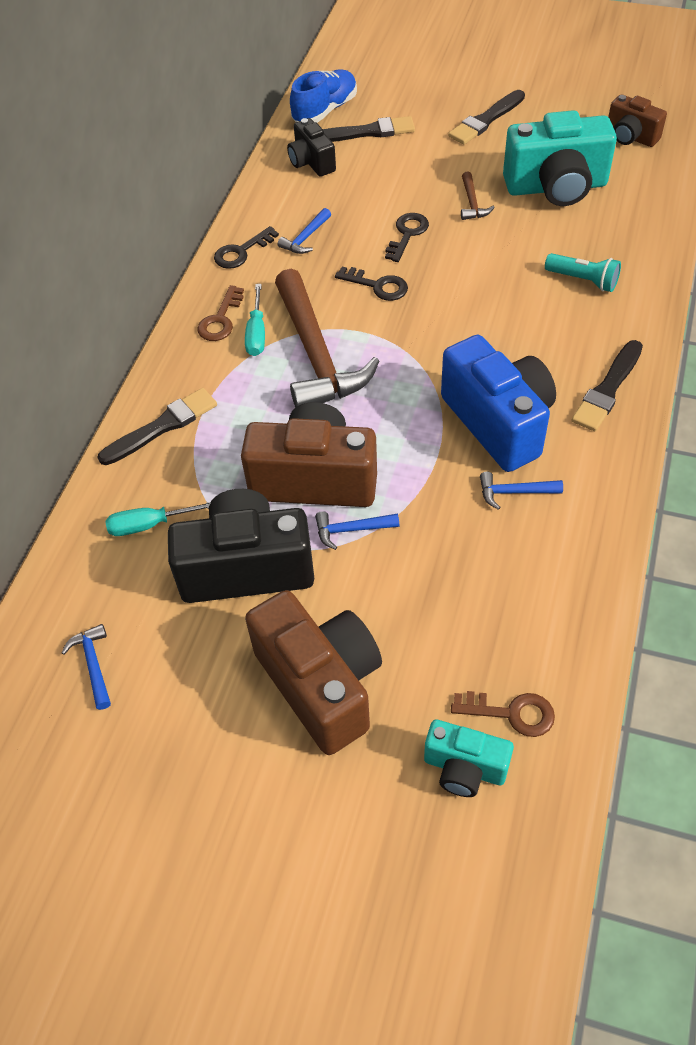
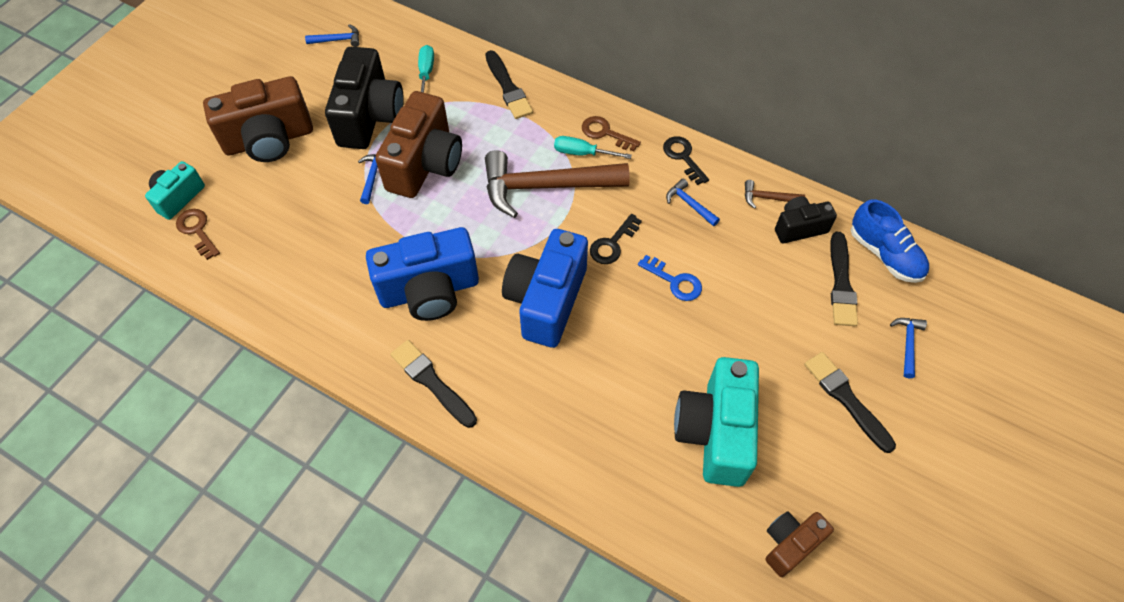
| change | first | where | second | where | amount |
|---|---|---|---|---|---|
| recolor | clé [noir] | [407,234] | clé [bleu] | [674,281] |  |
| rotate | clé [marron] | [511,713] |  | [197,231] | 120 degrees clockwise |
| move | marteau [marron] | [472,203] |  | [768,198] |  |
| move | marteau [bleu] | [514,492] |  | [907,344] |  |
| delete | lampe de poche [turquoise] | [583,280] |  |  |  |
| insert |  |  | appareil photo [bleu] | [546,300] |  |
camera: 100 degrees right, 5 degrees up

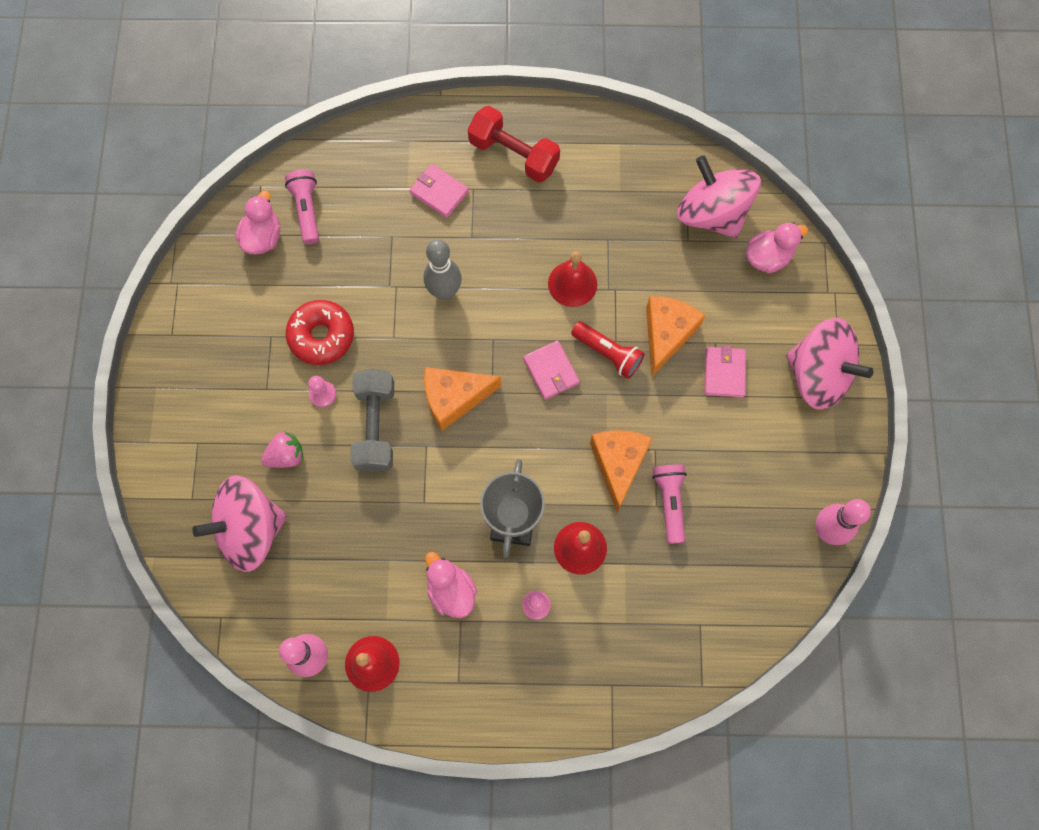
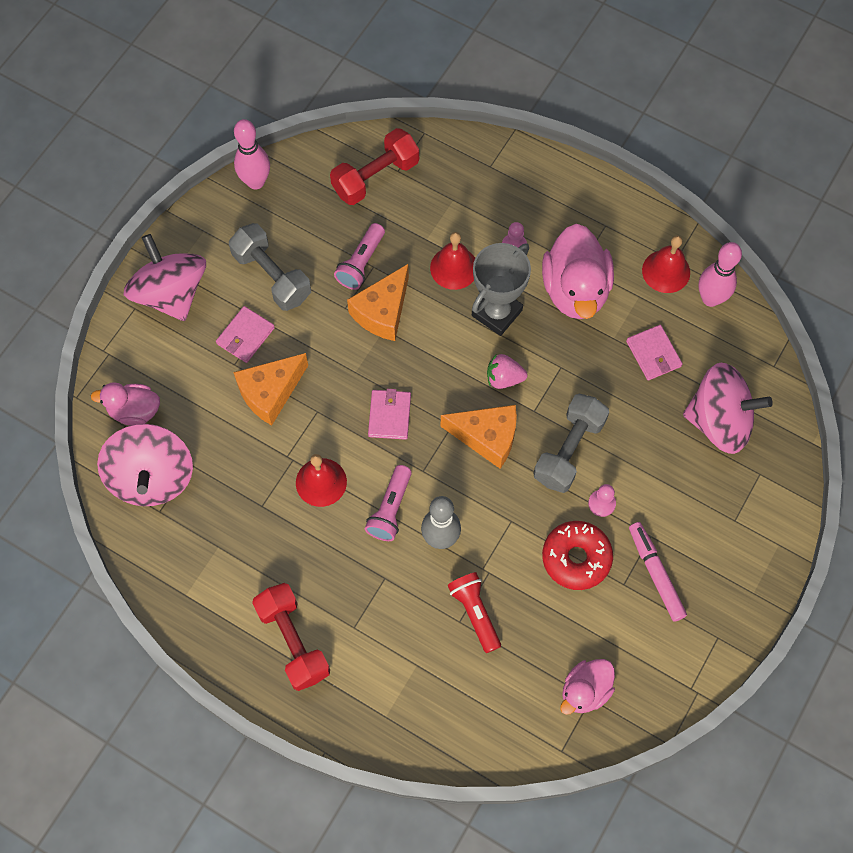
| change | first | where | second | where | amount |
|---|---|---|---|---|---|
| move | fraise [rose] | [286,455] |  | [504,378] |  |
| move | lampe de poche [rose] | [307,210] |  | [390,509] |  |
| move | portefeuille [rose] | [439,192] |  | [653,354] |  |
| resize | canard [rose] | [451,591] |  | [575,290] | x1.71 |
| move | lampe de poche [rouge] | [608,353] |  | [475,613] |  |
| insert |  |  | haltère [gris] | [272,276] |  |
| insert |  |  | haltère [rouge] | [375,177] |  |
| insert |  |  | feutre [rose] | [655,573] |  |
camera: 150 degrees left, 5 degrees down

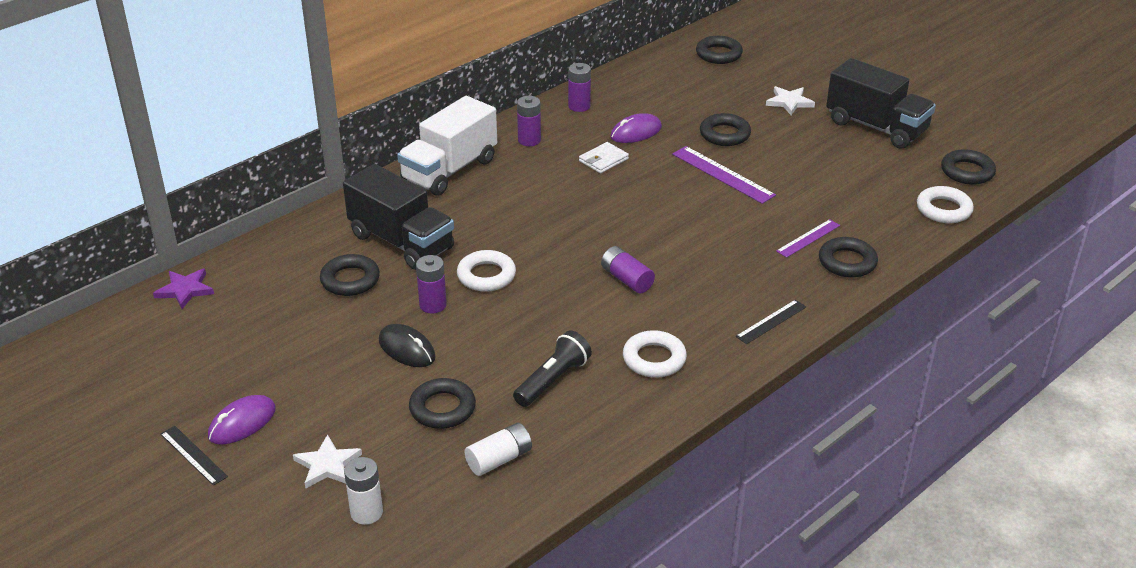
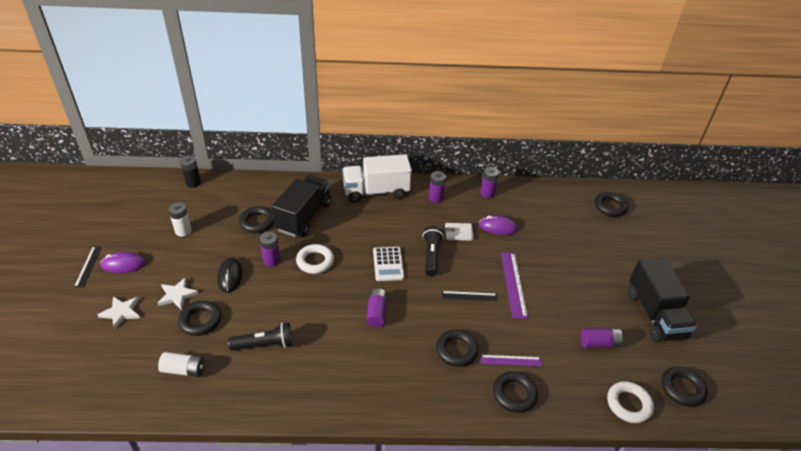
| change | first | where | second | where | amount |
|---|---|---|---|---|---|
| replace | étoile [violet] | [185,290] | pile [noir] | [193,183] |  |
| rotate | camion [noir] | [401,242] |  | [304,217] | 150 degrees counterclockwise |
| move | pile [blanc] | [366,512] |  | [183,231] |  |
| delete | anneau [blanc] | [654,359] |  |  |  |
| move | anneau [noir] | [724,134] |  | [456,350] |  |
| move | règle [noir] | [771,322] |  | [469,296] |  |
| move | étoile [blanc] | [789,102] |  | [177,295] |  |
| insert |  |  | calculatrice [blanc] | [388,264] |  |
| insert |  |  | lampe de poche [noir] | [431,256] |  |
| insert |  |  | pile [violet] | [599,343] |  |
camera: 40 degrees right, 5 degrees up

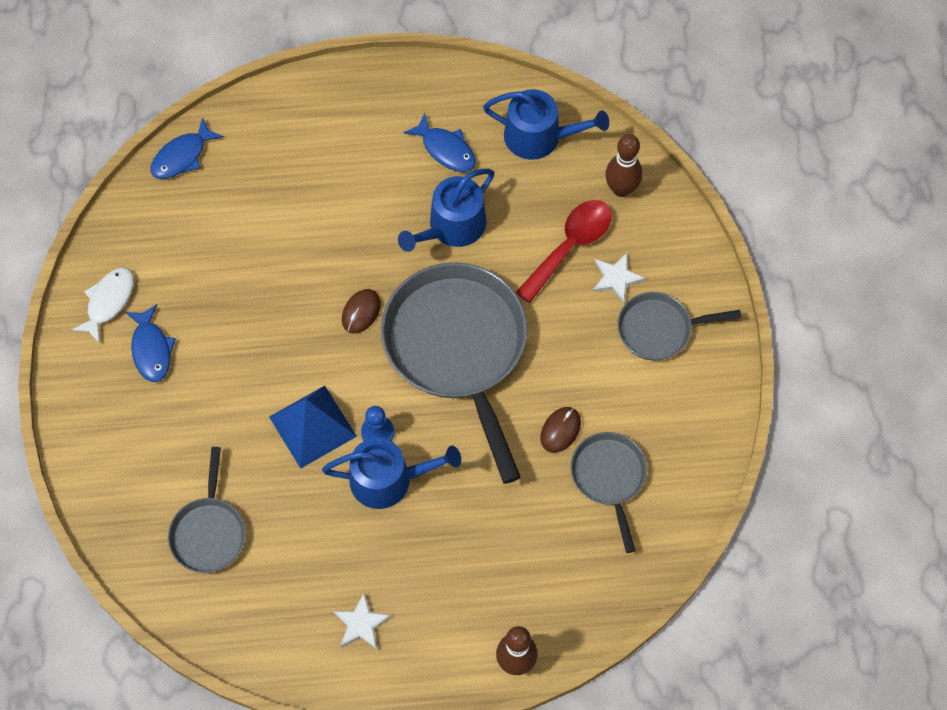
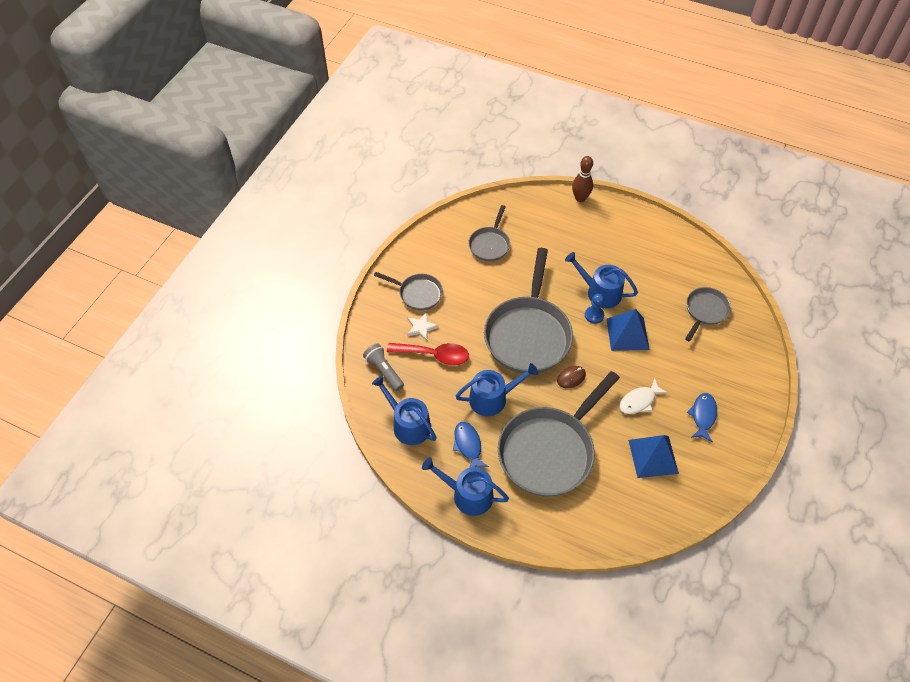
| change | first | where | second | where | amount |
|---|---|---|---|---|---|
| move | poisson [blanc] | [108,302] |  | [639,401] |  |
| delete | poisson [bleu] | [182,156] |  |  |  |
| delete | étoile [blanc] | [361,624] |  |  |  |
| rotate | cuillère [rouge] | [570,246] |  | [434,355] | 150 degrees counterclockwise |
| delete | souris [marron] | [560,430] |  |  |  |
| replace | quille [marron] | [621,189] | lampe de poche [gris] | [384,371] |  |
| insert |  |  | arrosoir [bleu] | [468,495] |  |
| insert |  |  | poêle [gris] | [549,450] |  |
| insert |  |  | pyramide [bleu] | [653,456] |  |
camera: 150 degrees left, 10 degrees down

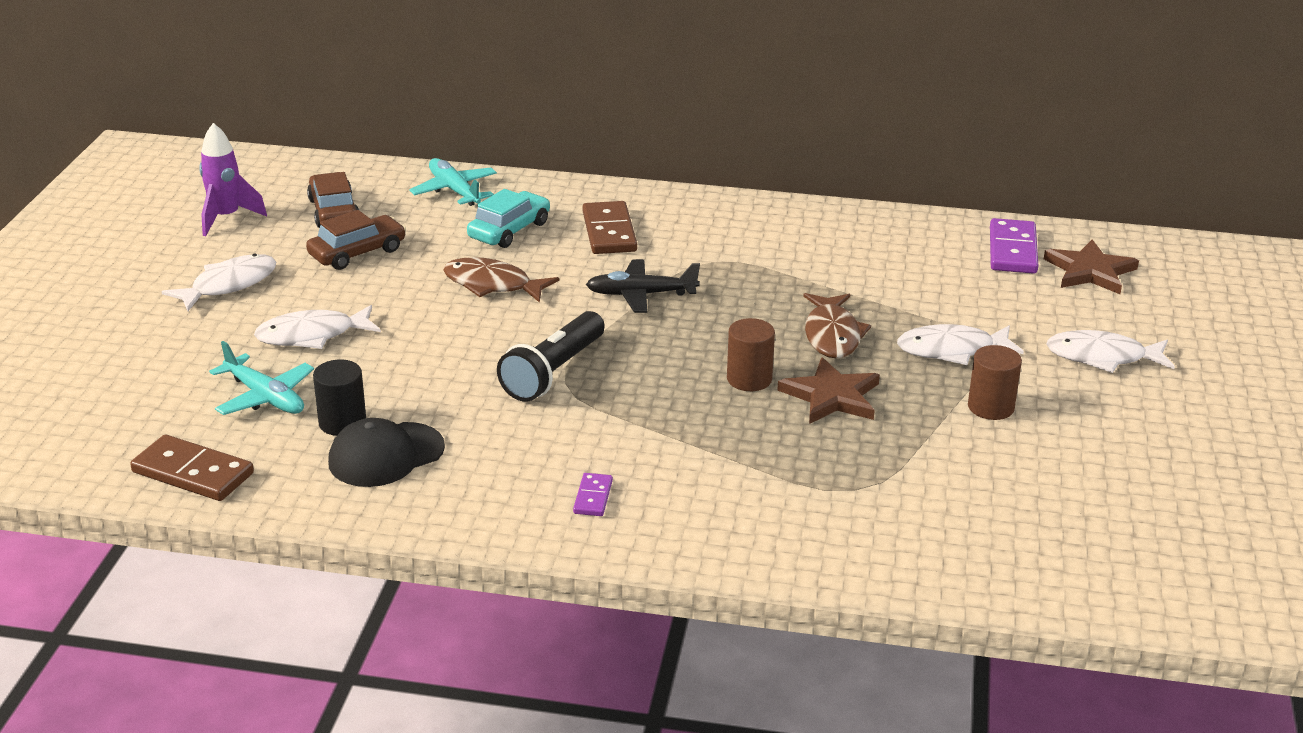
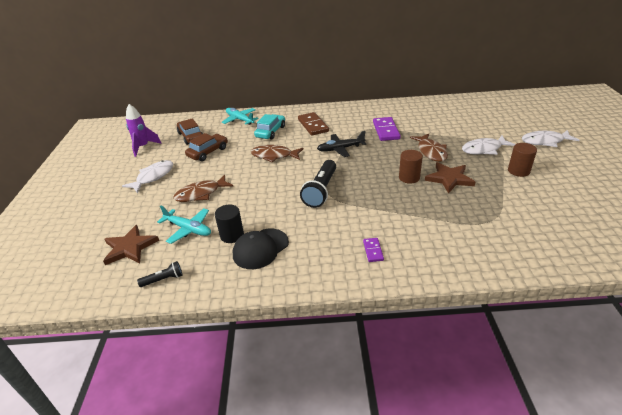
| change | first | where | second | where | amount |
|---|---|---|---|---|---|
| replace | domino [marron] | [193,473] | lampe de poche [noir] | [163,279] |  |
| recolor | poisson [blanc] | [312,335] | poisson [marron] | [201,194] |  |
| move | domino [violet] | [1013,250] |  | [386,130] |  |
| move | étoile [marron] | [1090,271] |  | [130,247] |  |
camera: 10 degrees left, 5 degrees up

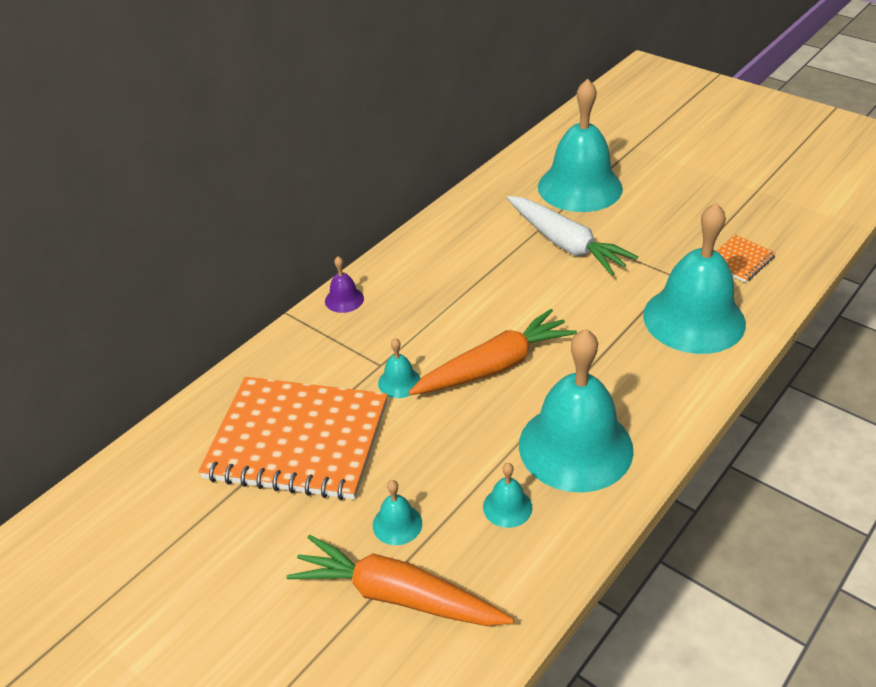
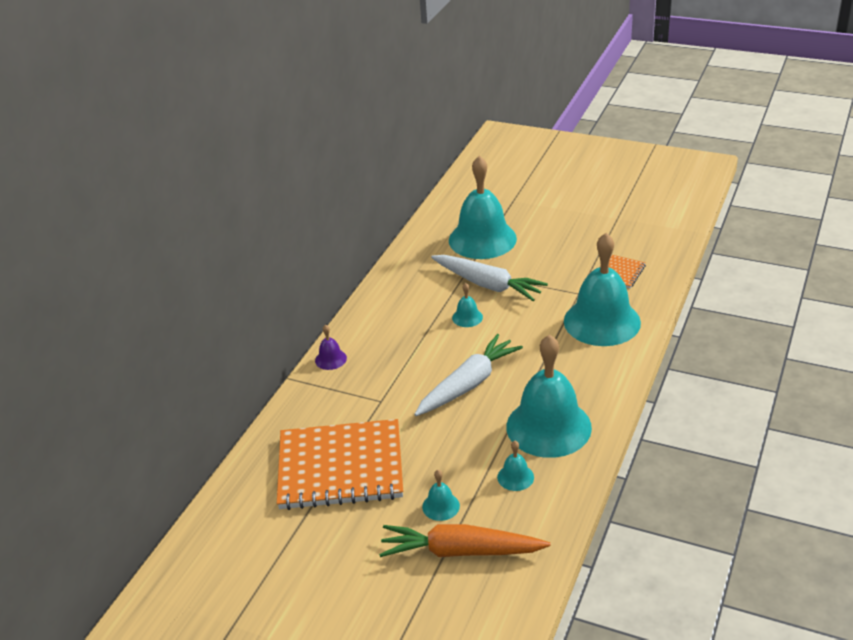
| change | first | where | second | where | amount |
|---|---|---|---|---|---|
| move | cloche [turquoise] | [399,382] |  | [467,317] |  |
| recolor | carotte [orange] | [494,366] | carotte [blanc] | [468,384] |  |
camera: 15 degrees left, 5 degrees down

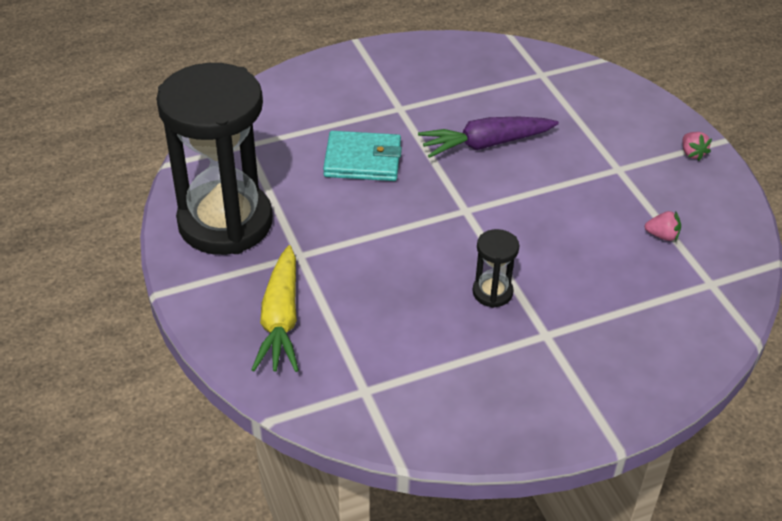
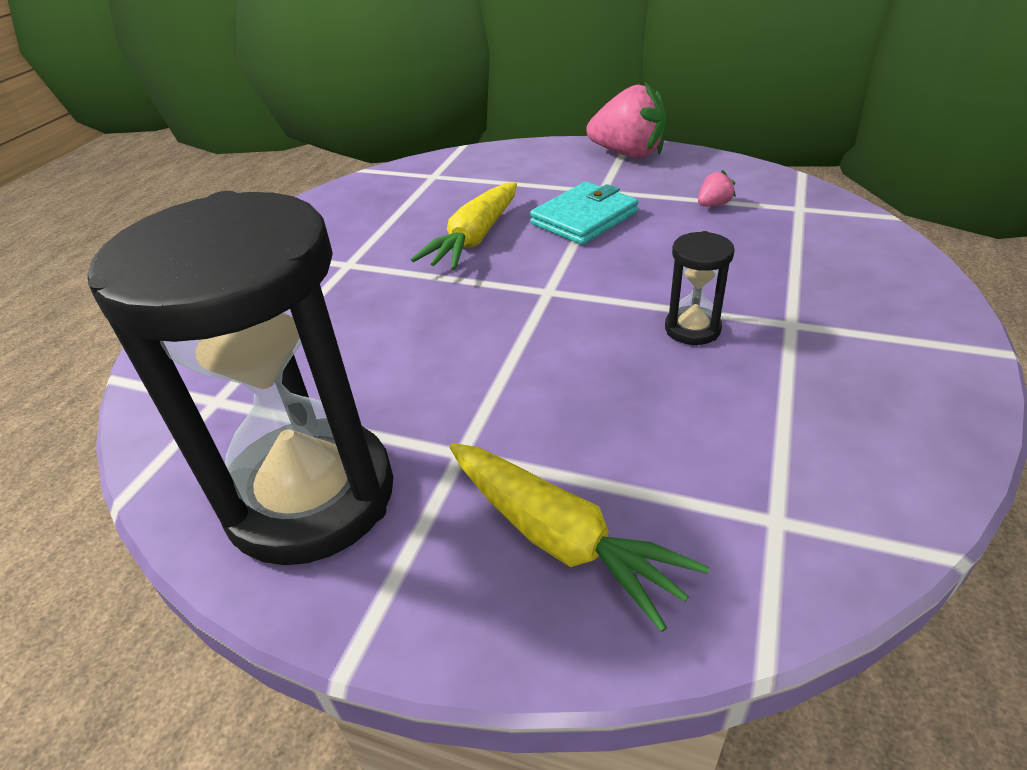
| change | first | where | second | where | amount |
|---|---|---|---|---|---|
| move | portefeuille [turquoise] | [362,160] |  | [584,218] |  |
| recolor | carotte [violet] | [486,144] | carotte [jaune] | [475,238] |  |
| resize | fraise [rose] | [692,153] |  | [628,154] | x2.34 |
camera: 45 degrees left, 5 degrees down

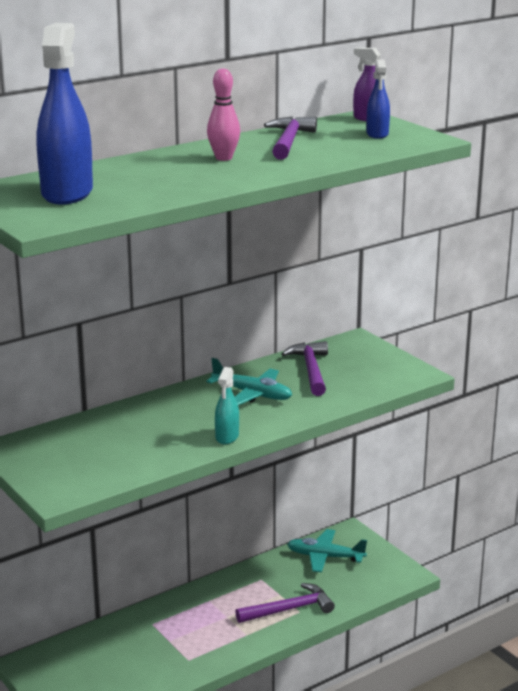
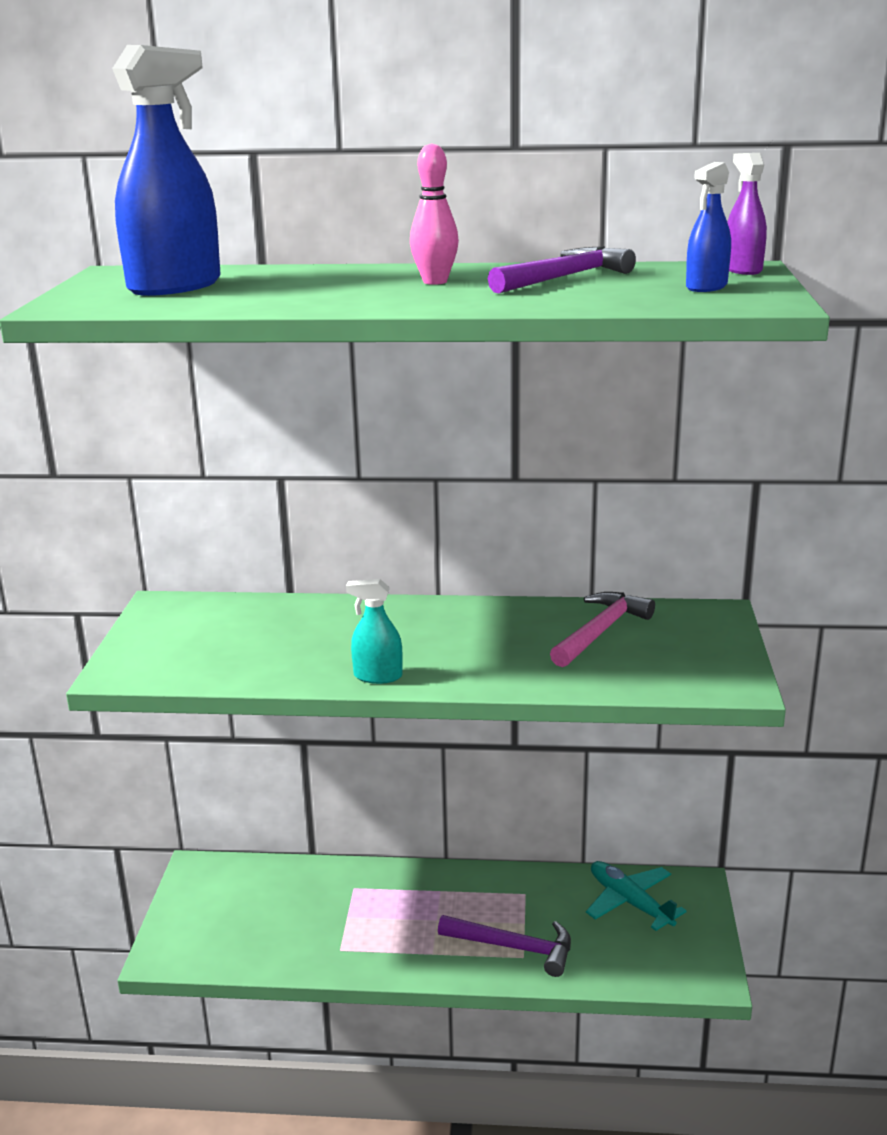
| change | first | where | second | where | amount |
|---|---|---|---|---|---|
| delete | avion [turquoise] | [252,394] |  |  |  |
| rotate | vaporisateur [turquoise] | [227,437] |  | [378,676] | 45 degrees clockwise |
| recolor | marteau [violet] | [311,370] | marteau [rose] | [600,631] |  |
camera: 40 degrees right, 0 degrees up

